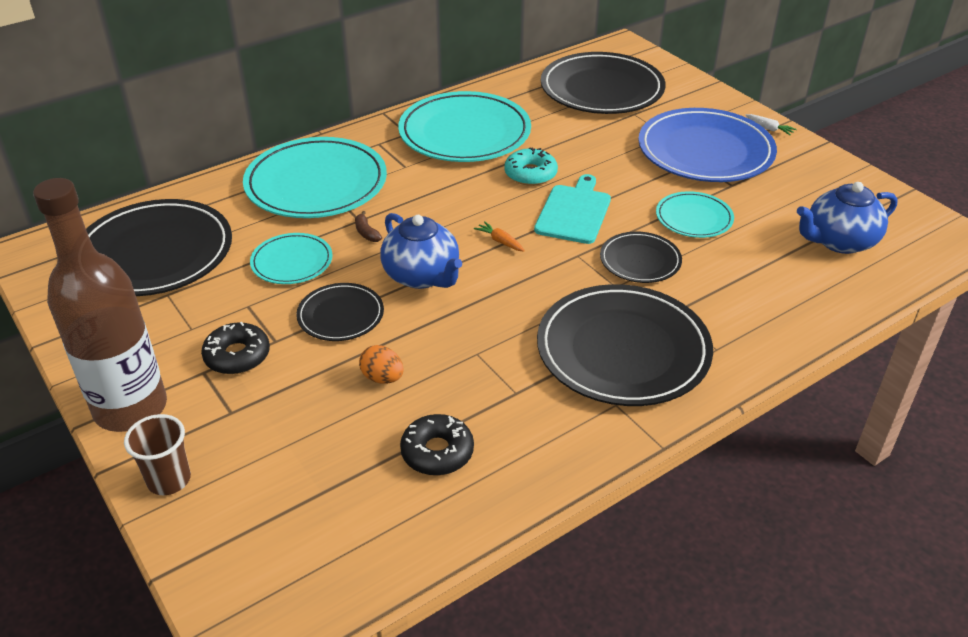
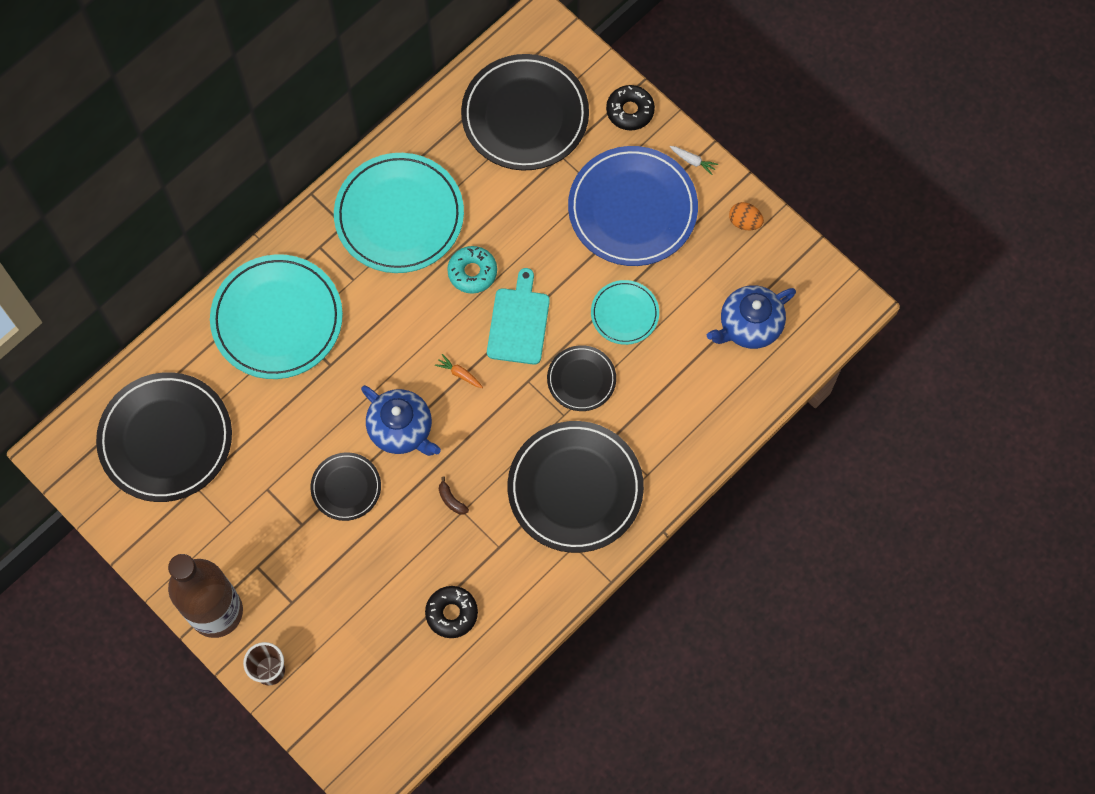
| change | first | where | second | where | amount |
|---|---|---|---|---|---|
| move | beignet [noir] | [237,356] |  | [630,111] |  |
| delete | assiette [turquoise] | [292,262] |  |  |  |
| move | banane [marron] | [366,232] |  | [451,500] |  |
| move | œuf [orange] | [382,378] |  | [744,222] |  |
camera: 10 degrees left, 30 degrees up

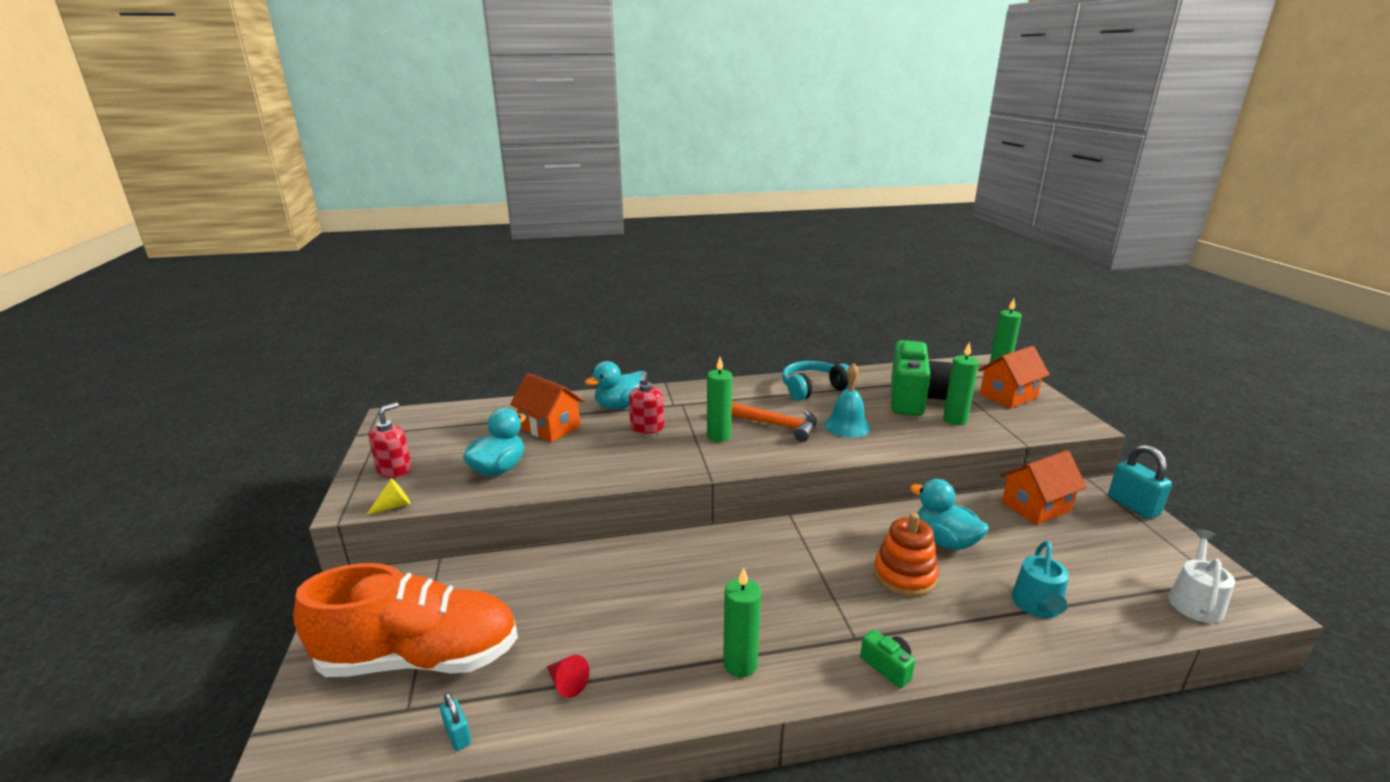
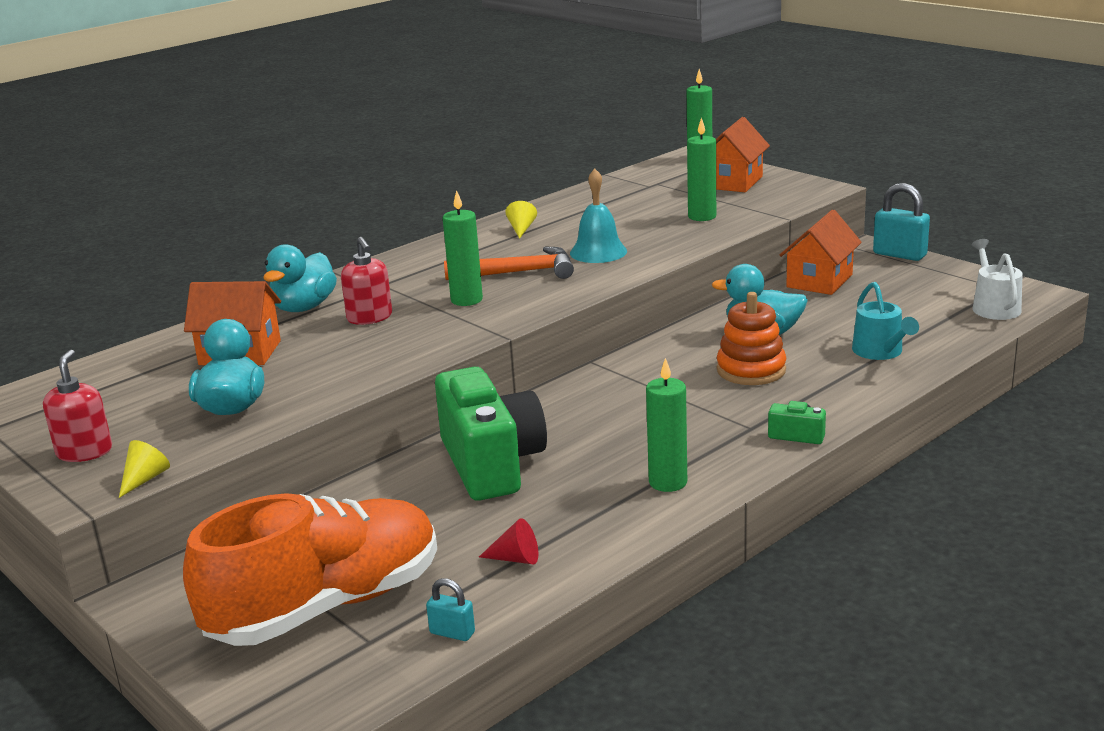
| change | first | where | second | where | amount |
|---|---|---|---|---|---|
| replace | casque audio [turquoise] | [813,389] | cône [jaune] | [521,229] |  |
| move | appareil photo [vert] | [913,399] |  | [491,464] |  |
camera: 30 degrees left, 0 degrees up

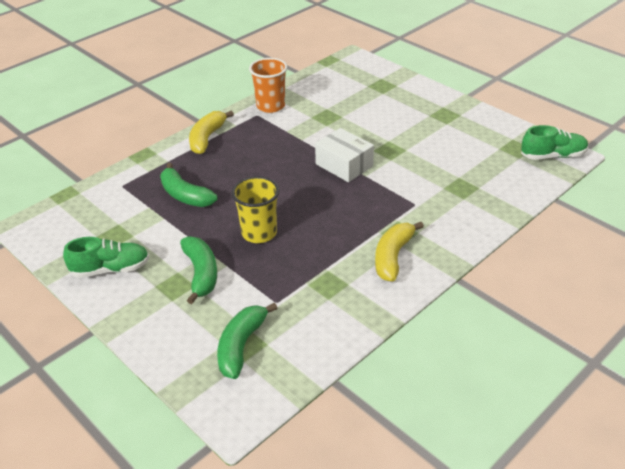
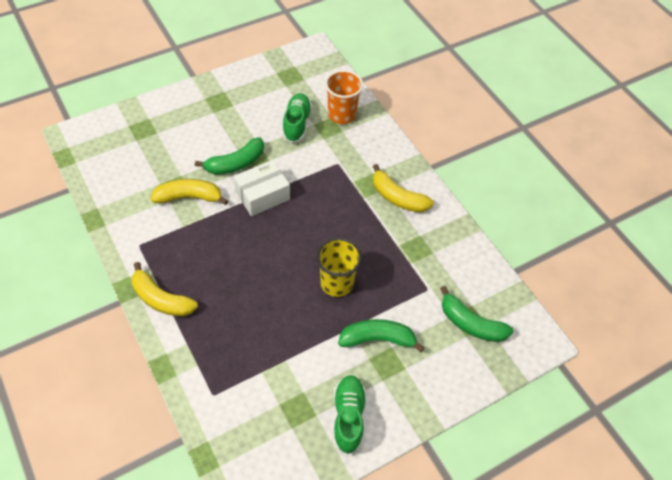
| change | first | where | second | where | amount |
|---|---|---|---|---|---|
| move | banane [vert] | [185,195] |  | [235,163] |  |
| move | gobelet [orange] | [270,106] |  | [341,115] |  |
| move | chaussure [vert] | [553,156] |  | [296,124] |  |
| insert |  |  | banane [jaune] | [189,197] |  |
camera: 80 degrees left, 15 degrees up

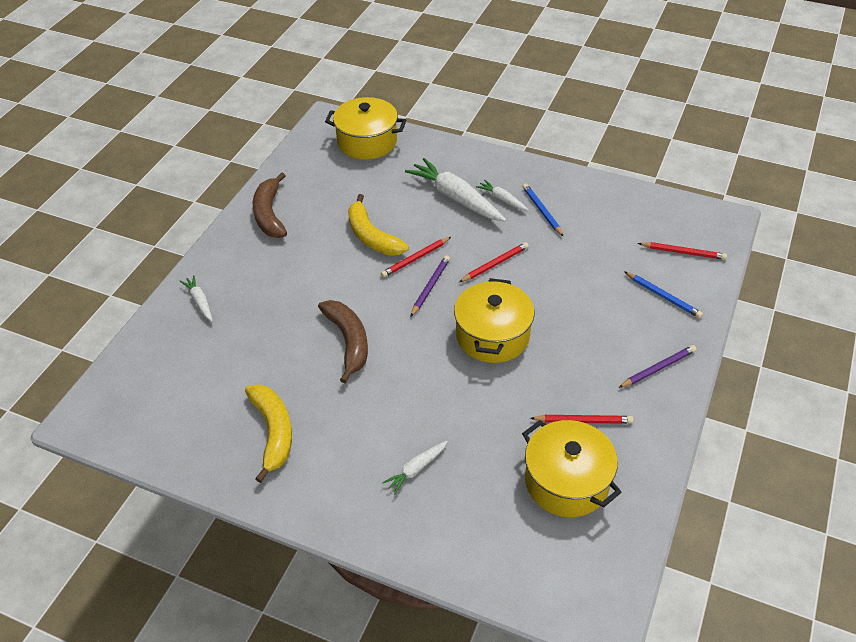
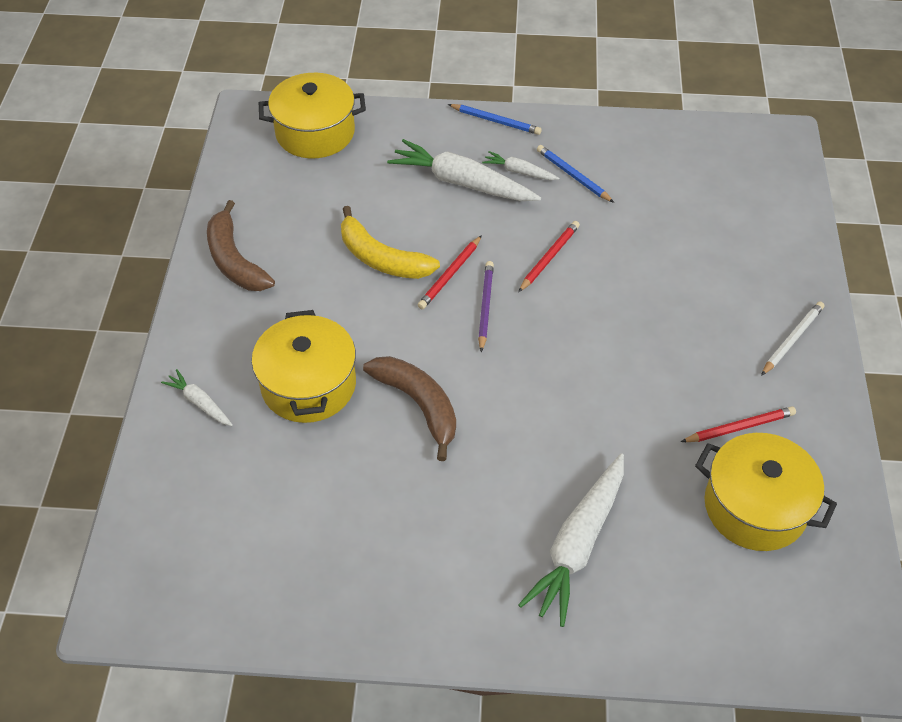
| change | first | where | second | where | amount |
|---|---|---|---|---|---|
| delete | banane [jaune] | [273,432] |  |  |  |
| resize | carotte [blanc] | [416,469] |  | [578,544] | x2.00 |
| move | marmite [jaune] | [492,336] |  | [308,385] |  |
| recolor | crayon [violet] | [658,368] | crayon [blanc] | [792,339] |  |
| move | crayon [bleu] | [663,296] |  | [496,121] |  |
| delete | crayon [rouge] | [683,252] |  |  |  |
camera: 20 degrees left, 5 degrees up

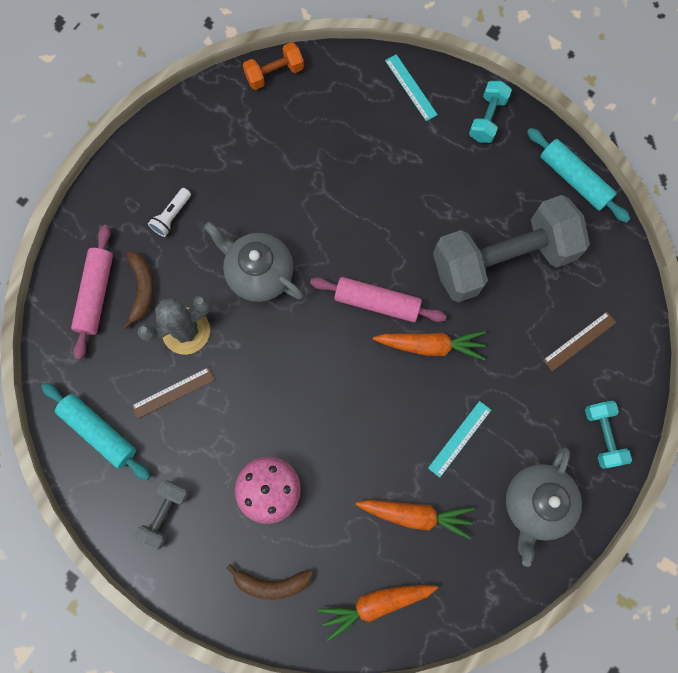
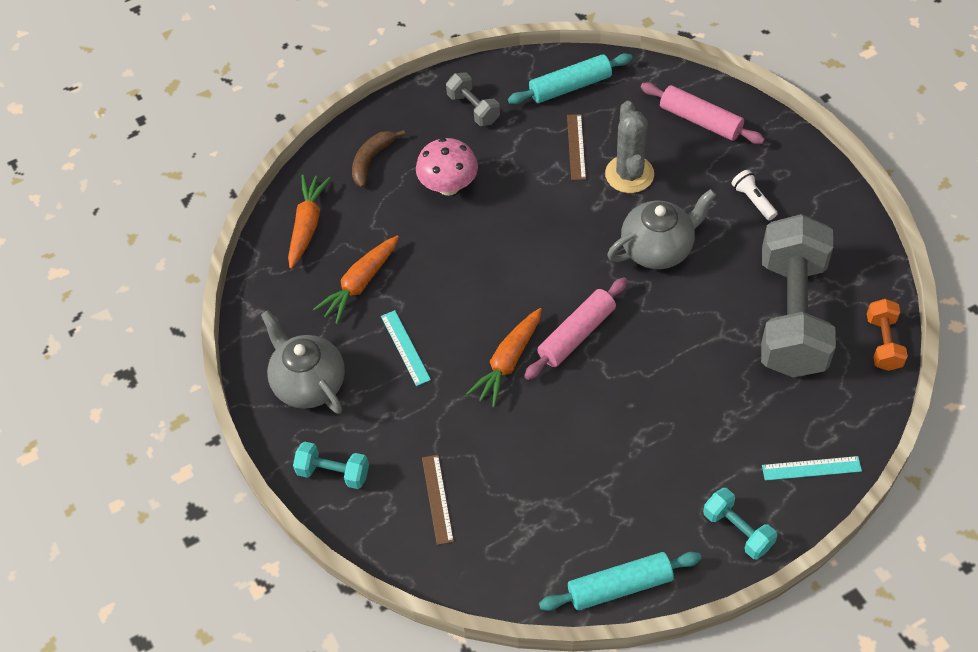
| change | first | where | second | where | amount |
|---|---|---|---|---|---|
| delete | banane [marron] | [142,289] |  |  |  |
| move | haltère [gris] | [502,259] |  | [792,315] |  |
camera: 120 degrees right, 20 degrees down

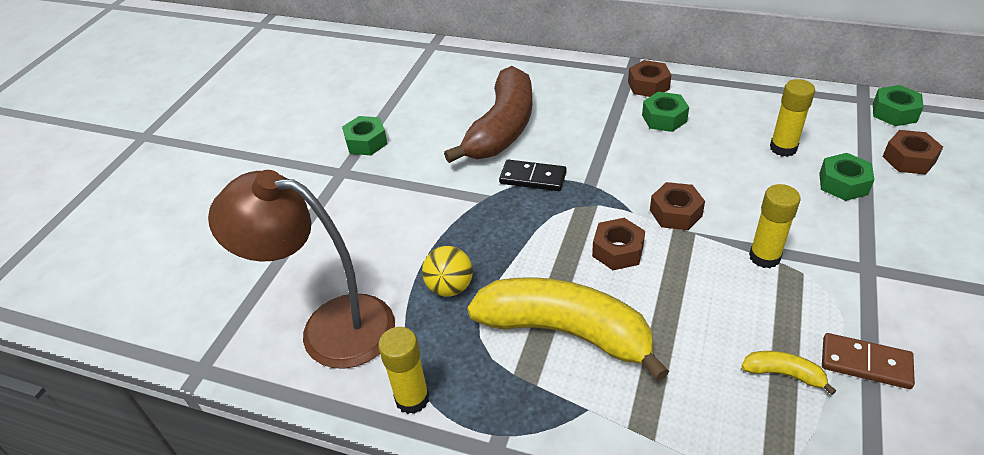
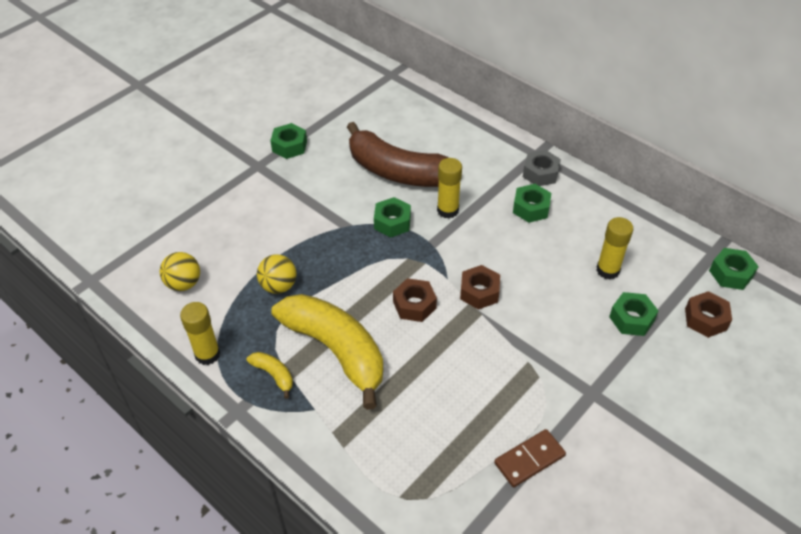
| change | first | where | second | where | amount |
|---|---|---|---|---|---|
| replace | lampe [marron] | [330,327] | balle [jaune] | [184,283] |  |
| rotate | banane [marron] | [502,129] |  | [397,171] | 75 degrees clockwise |
| replace | domino [noir] | [533,178] | écrou [vert] | [392,222] |  |
| recolor | écrou [marron] | [648,85] | écrou [gris] | [540,173] |  |
| move | banane [jaune] | [784,374] |  | [274,375] |  |
| move | bâton de colle [jaune] | [764,257] |  | [447,210] |  |
| rotate | domino [marron] | [865,363] |  | [529,459] | 75 degrees counterclockwise |
camera: 20 degrees right, 5 degrees up

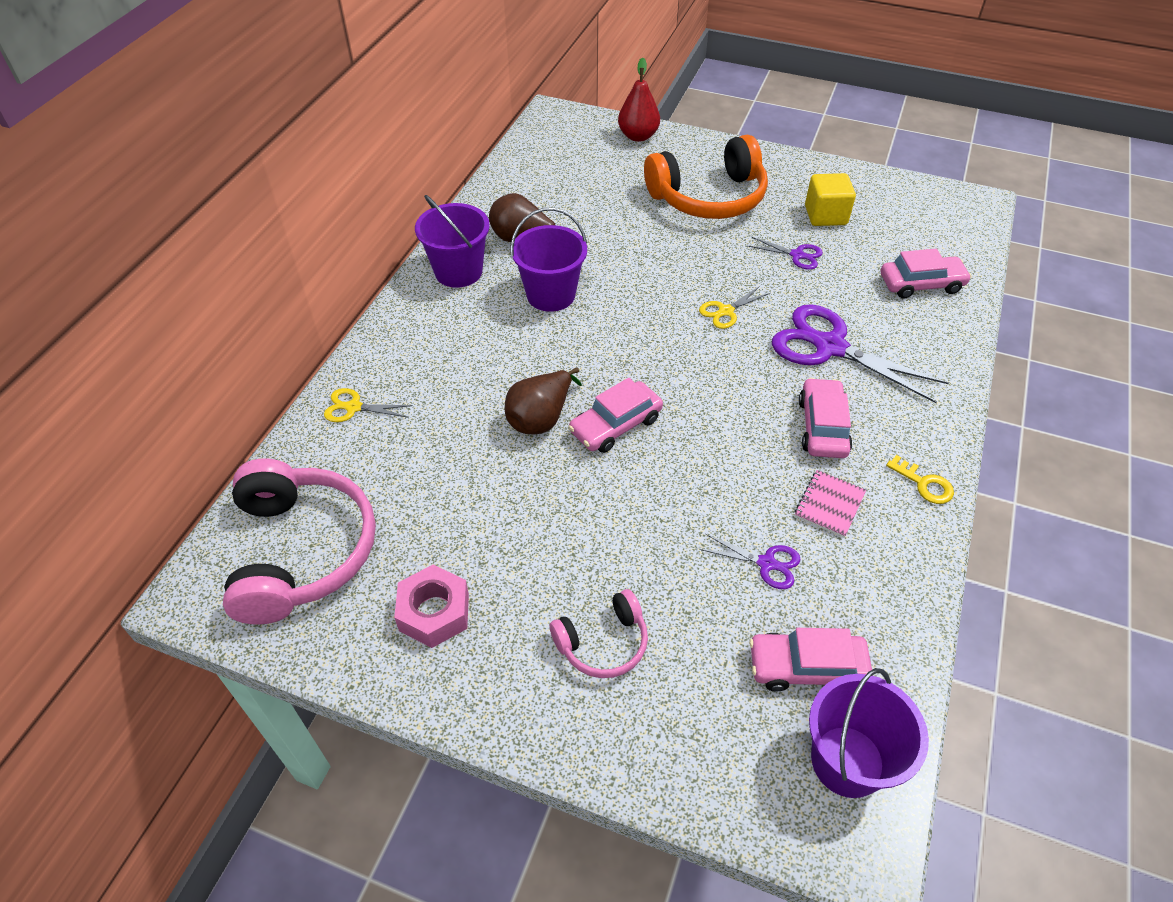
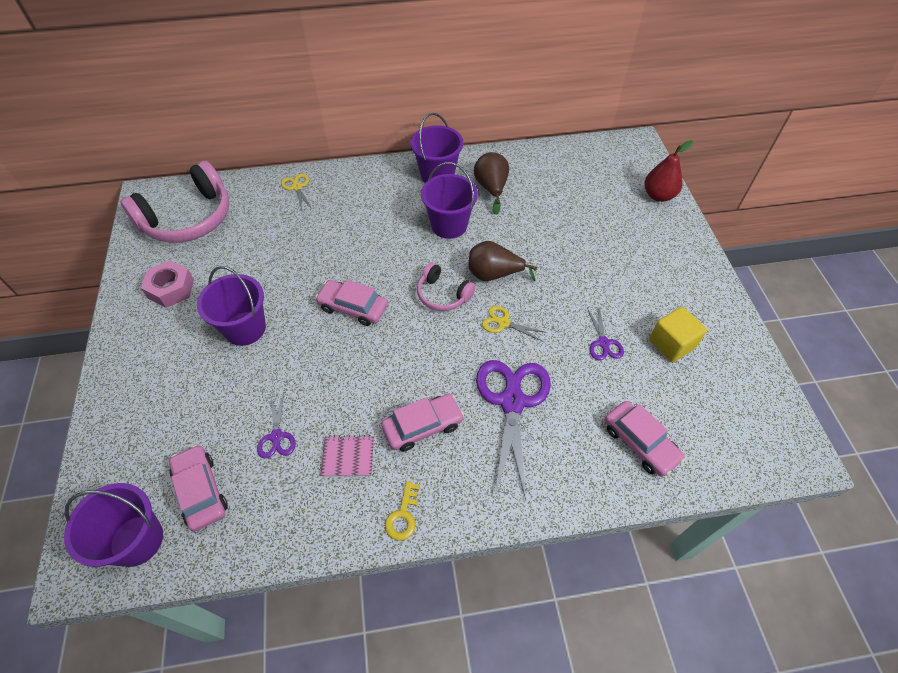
| change | first | where | second | where | amount |
|---|---|---|---|---|---|
| move | poire [marron] | [541,418] |  | [494,274] |  |
| move | casque audio [rose] | [603,643] |  | [443,295] |  |
| delete | casque audio [orange] | [708,197] |  |  |  |
| insert |  |  | seau [violet] | [245,328] |  |
camera: 60 degrees right, 5 degrees up

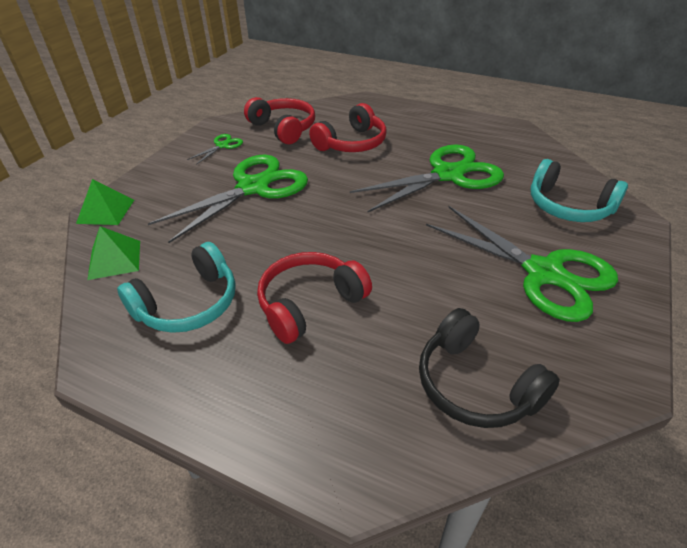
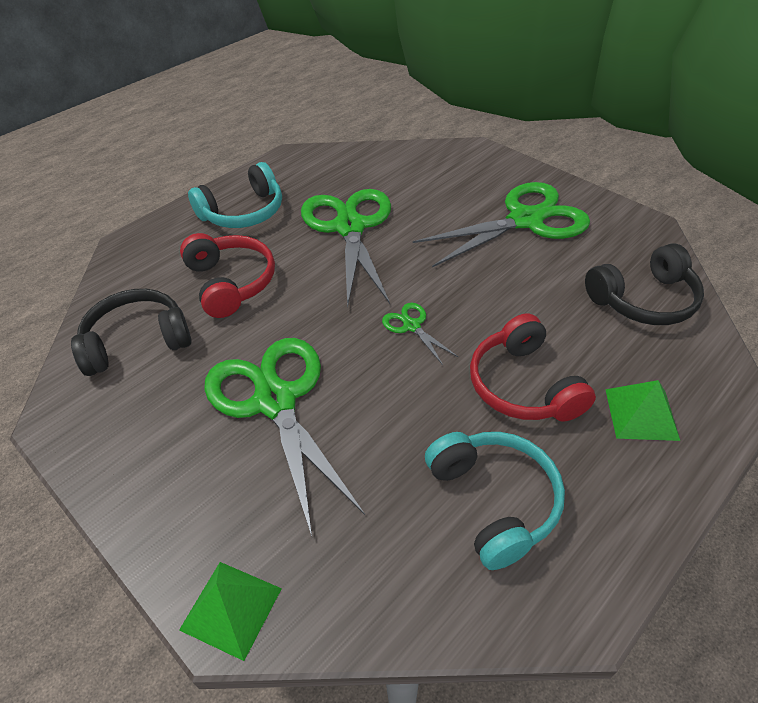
| change | first | where | second | where | amount |
|---|---|---|---|---|---|
| move | pyramide [vert] | [115,259] |  | [641,414] |  |
| move | ciseaux [vert] | [222,145] |  | [411,326] |  |
| recolor | casque audio [rouge] | [283,128] | casque audio [noir] | [137,341] |  |
| move | casque audio [turquoise] | [568,206] |  | [243,212] |  |
camera: 70 degrees left, 5 degrees up

